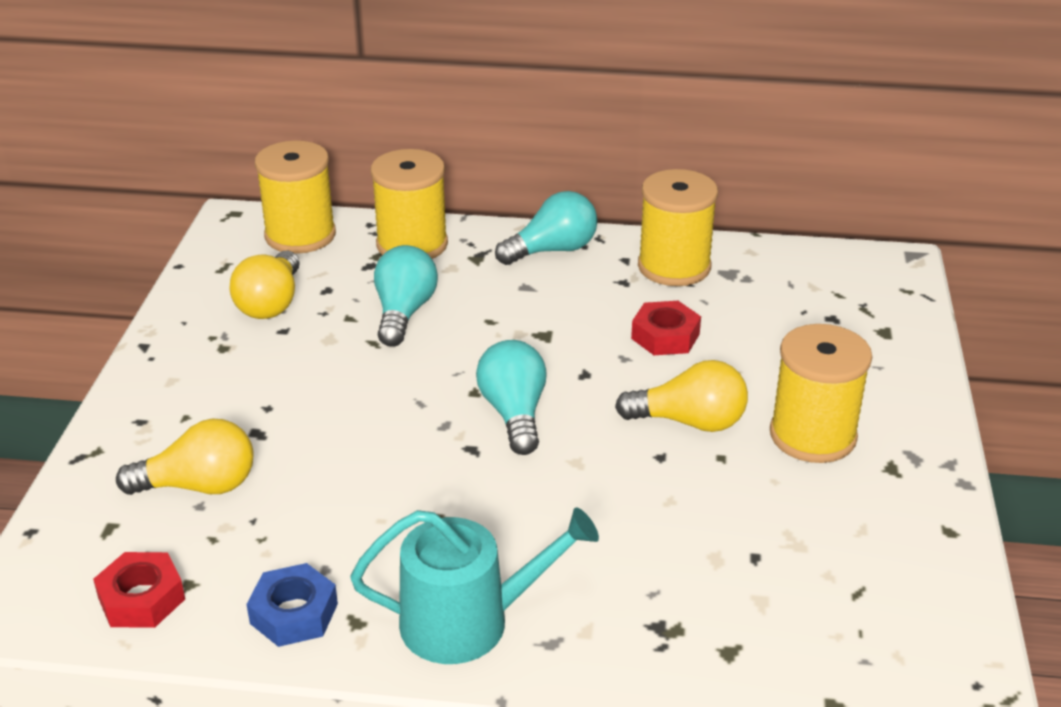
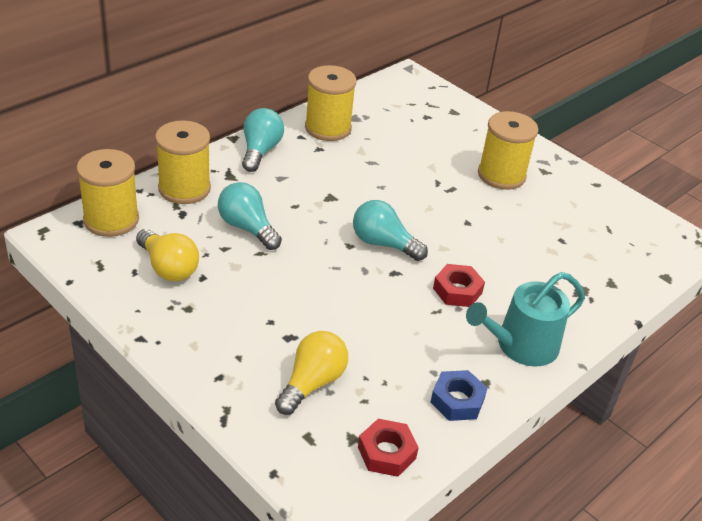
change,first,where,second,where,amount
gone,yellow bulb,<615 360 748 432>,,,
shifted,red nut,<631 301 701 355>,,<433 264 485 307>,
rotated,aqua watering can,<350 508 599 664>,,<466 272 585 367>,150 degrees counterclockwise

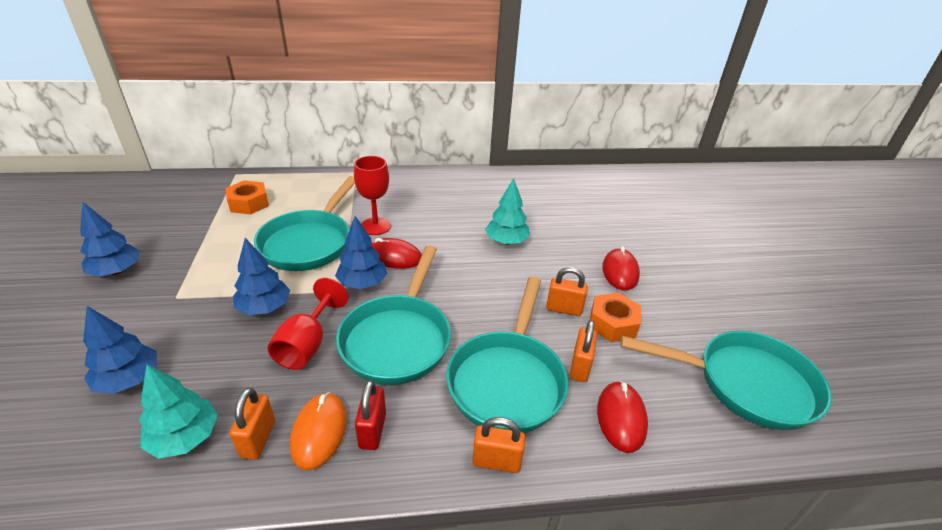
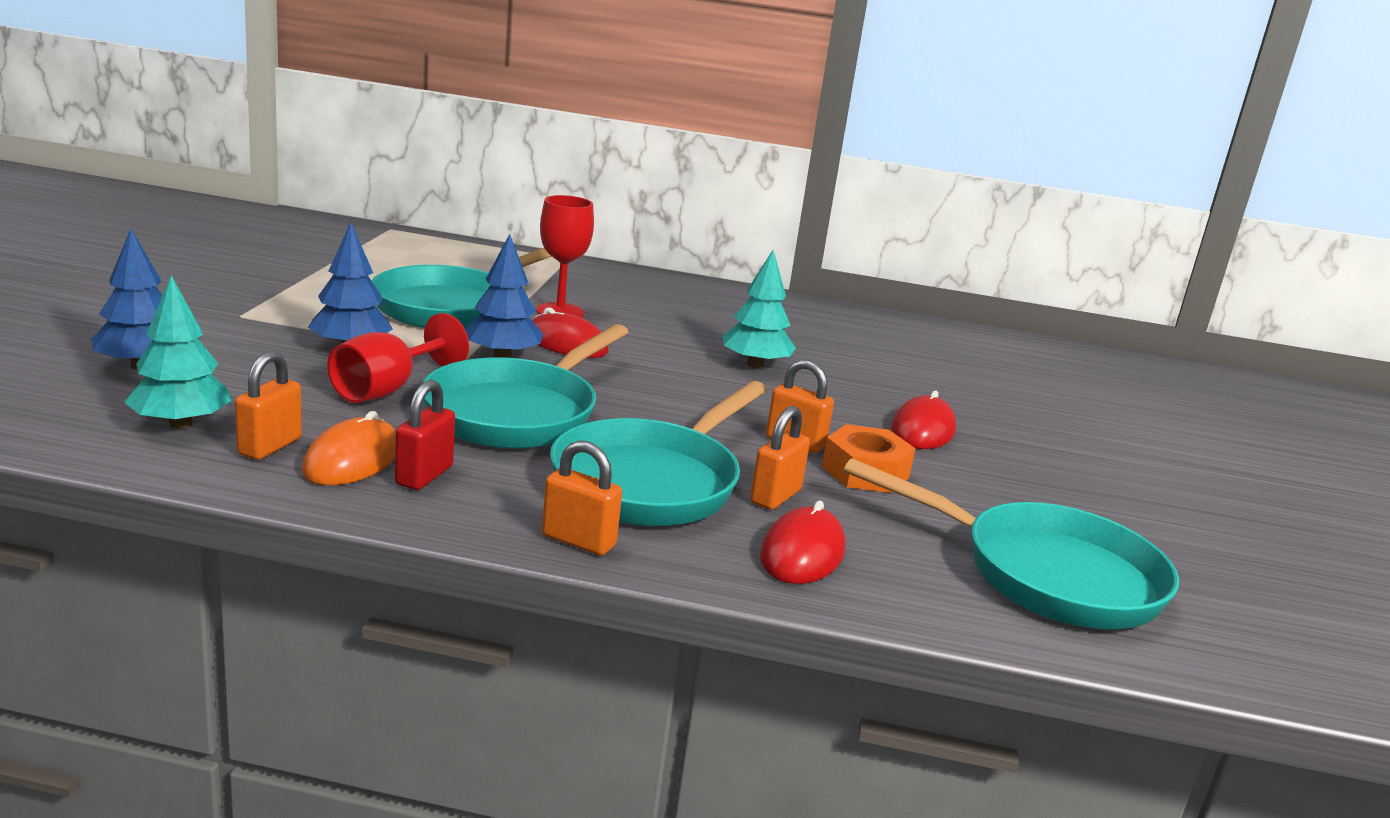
change,first,where,second,where,amount
gone,cobalt fir tree,<80 202 140 276>,,,
gone,bright orange nut,<225 181 269 214>,,,

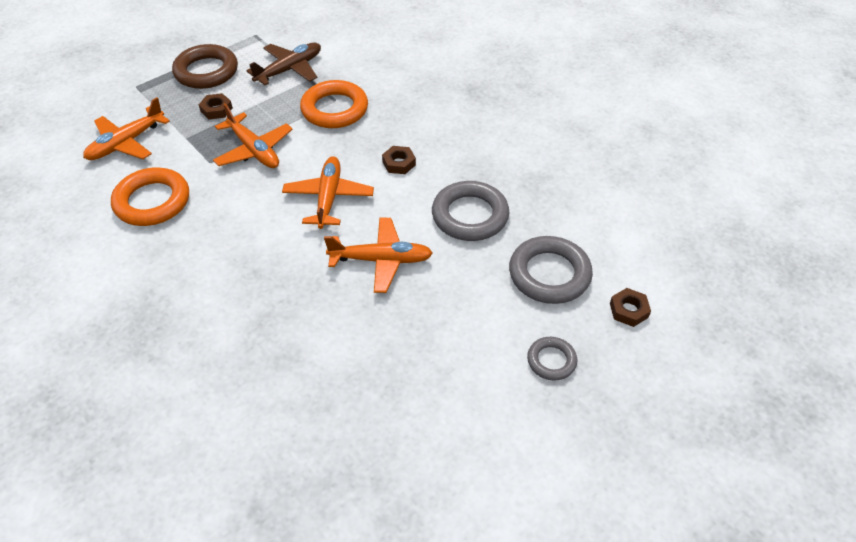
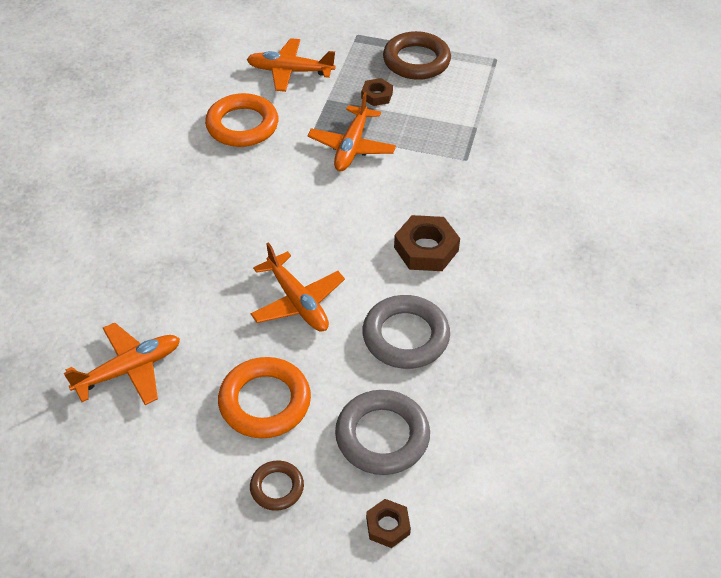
change,first,where,second,where,amount
gone,dark brown toy plane,<246 43 321 85>,,,
shifted,bright orange toy plane,<282 156 374 229>,,<64 323 180 405>,
shifted,bright orange ring,<300 80 368 128>,,<218 357 311 438>,
repainted,gray ring,<527 337 577 381>,dark brown ring,<250 460 304 511>,
scaled,dark brown nut,<382 146 416 174>,,<394 215 460 271>,x1.71

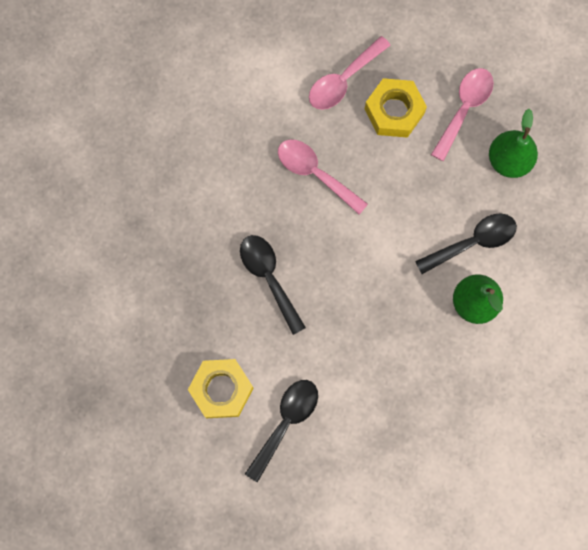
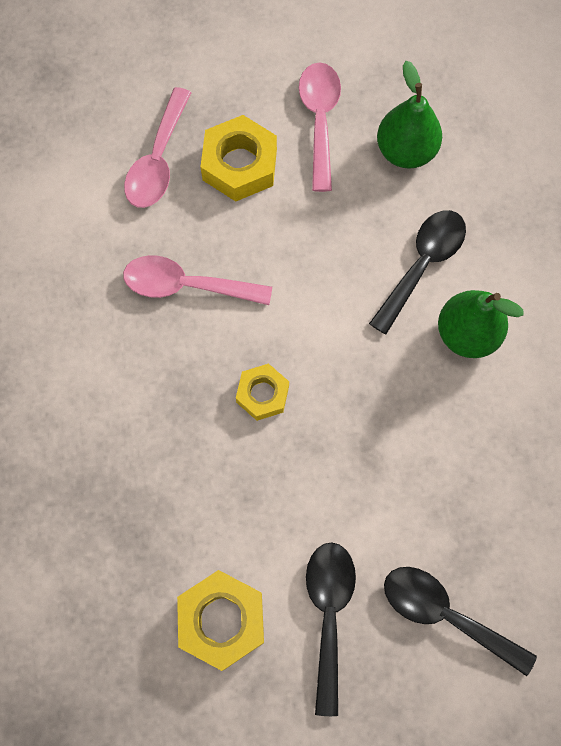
change,first,where,second,where,amount
new,,,yellow nut,<236 364 289 421>,
shifted,ebony spoon,<240 235 306 335>,,<384 567 537 676>,

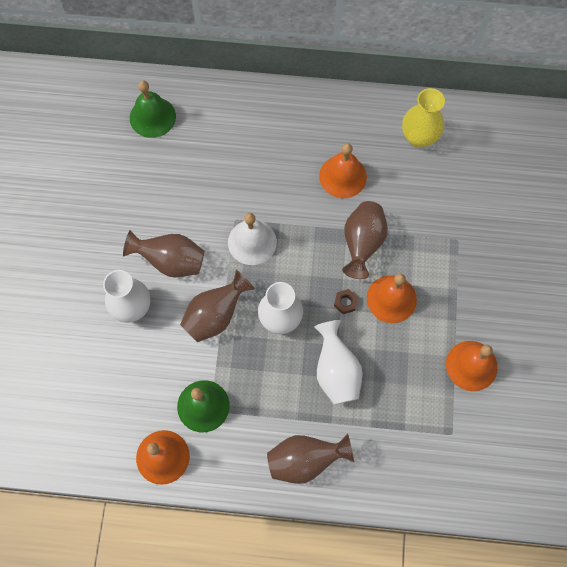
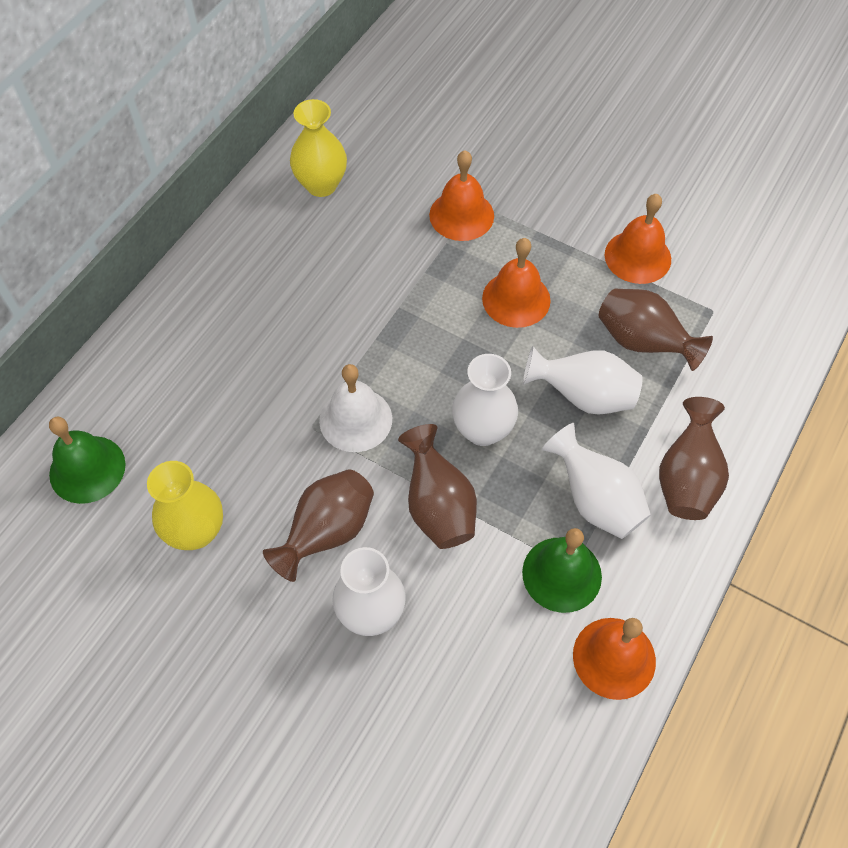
change,first,where,second,where,amount
gone,dark brown nut,<334 289 358 314>,,,
new,,,yellow vase,<147 461 223 550>,
new,,,white vase,<542 423 651 539>,
shifted,bright orange hand bell,<319 143 367 198>,,<429 150 494 241>,
shifted,dark brown vase,<342 201 388 279>,,<599 289 713 371>,

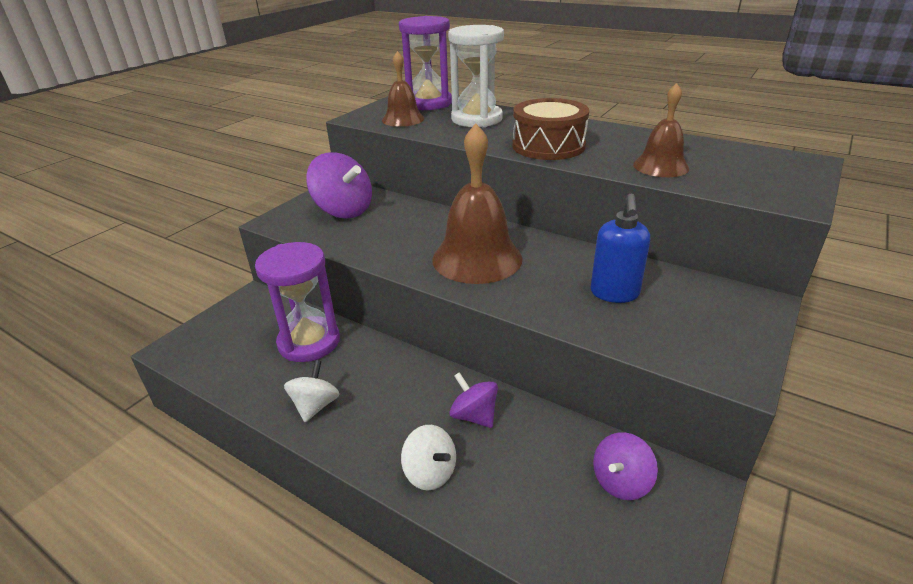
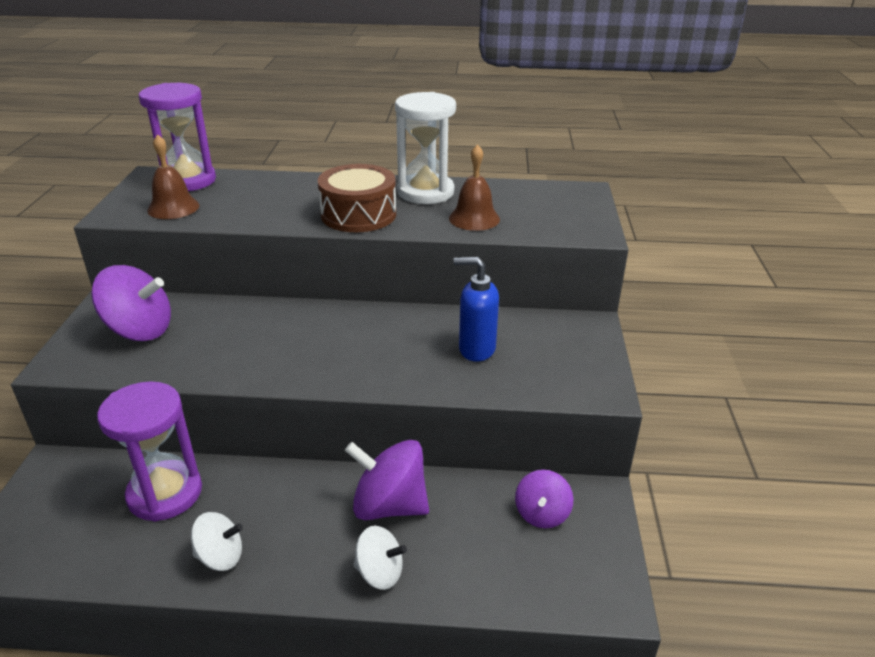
change,first,where,second,where,amount
gone,dark brown hand bell,<432 123 522 284>,,,
shifted,white sand timer,<448 25 504 127>,,<395 92 456 204>,
rotated,white whirligig,<284 360 340 422>,,<191 512 243 571>,105 degrees clockwise
rotated,cobalt soap dispenser,<591 193 650 303>,,<453 257 499 361>,120 degrees clockwise
scaled,violet whirligig,<449 372 498 428>,,<345 440 429 520>,x1.66

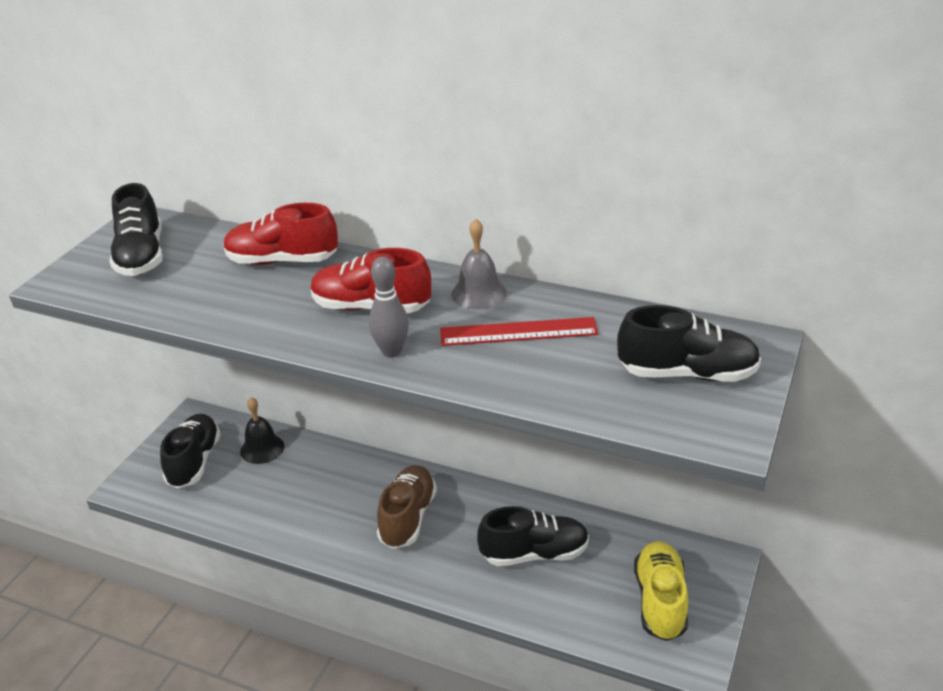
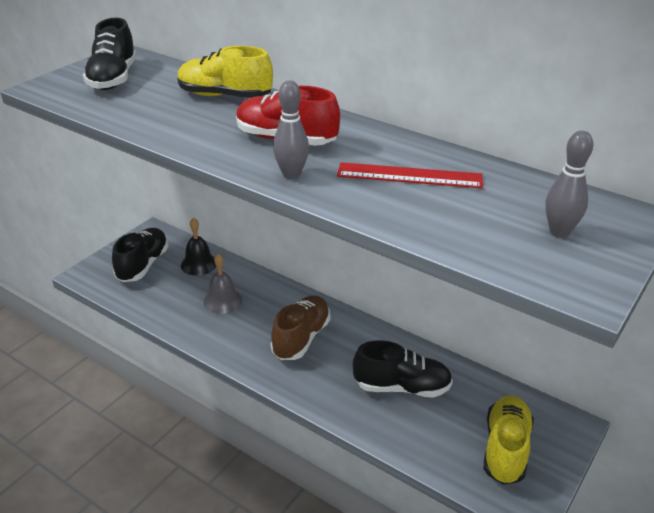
change,first,where,second,where,amount
shifted,gray hand bell,<451 219 507 309>,,<203 253 242 314>,
swapped,ebony sneaker,<617 305 761 382>,gray bowling pin,<545 131 593 238>,
repainted,red sneaker,<224 203 338 265>,yellow sneaker,<177 46 273 98>,

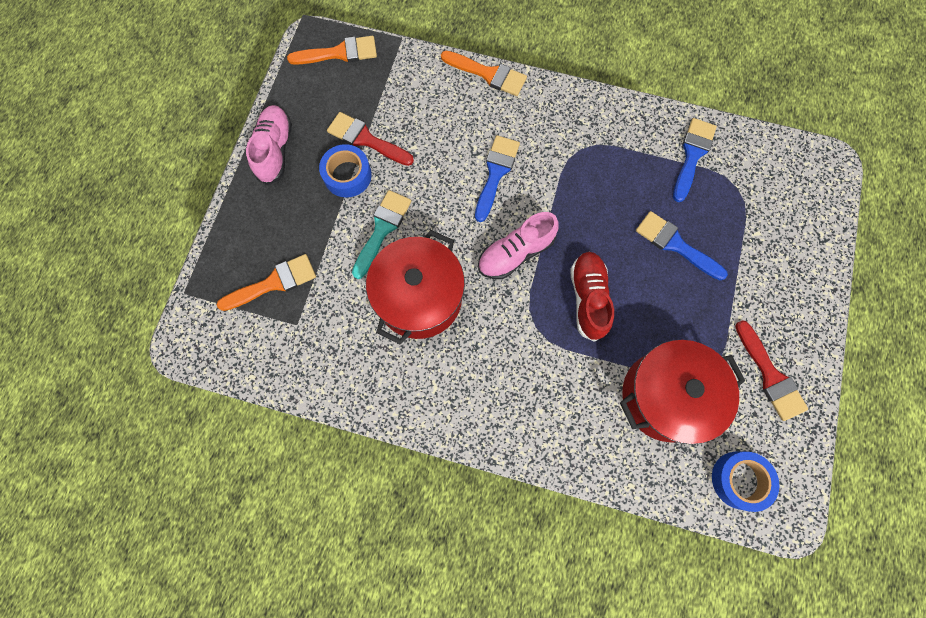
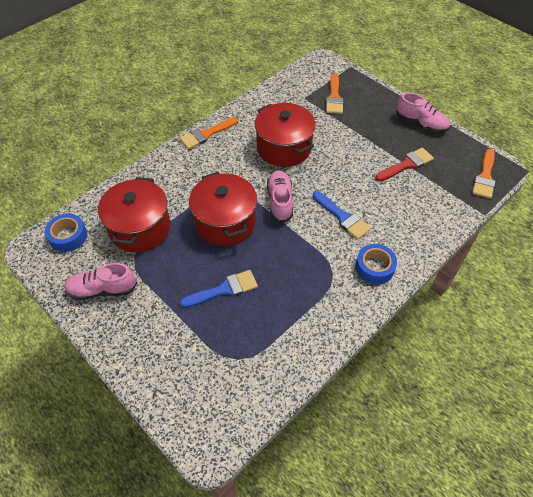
change,first,where,second,where,amount
gone,aqua paint brush,<352 190 411 279>,,,
gone,cobalt paint brush,<673 118 717 202>,,,
shifted,cobalt roll of tape,<319 144 372 197>,,<355 244 397 285>,
shifted,bright orange paint brush,<441 51 527 96>,,<180 117 238 149>,
swapped,red sneaker,<570 252 614 342>,red stockpot,<189 172 257 246>,
swapped,red paint brush,<735 320 808 421>,rosy sneaker,<64 263 137 300>,

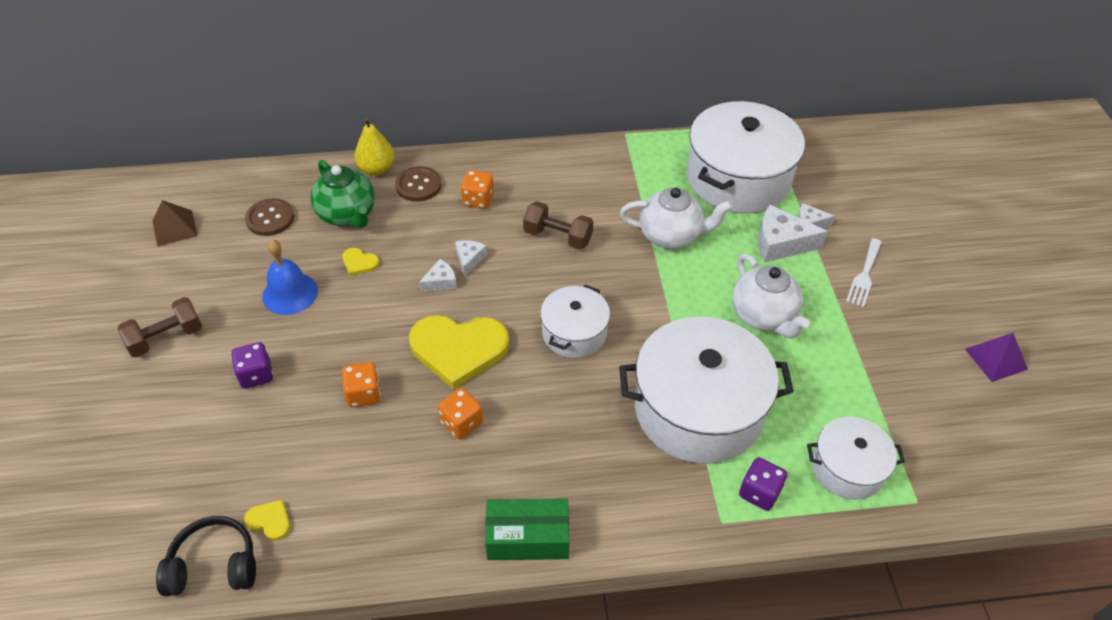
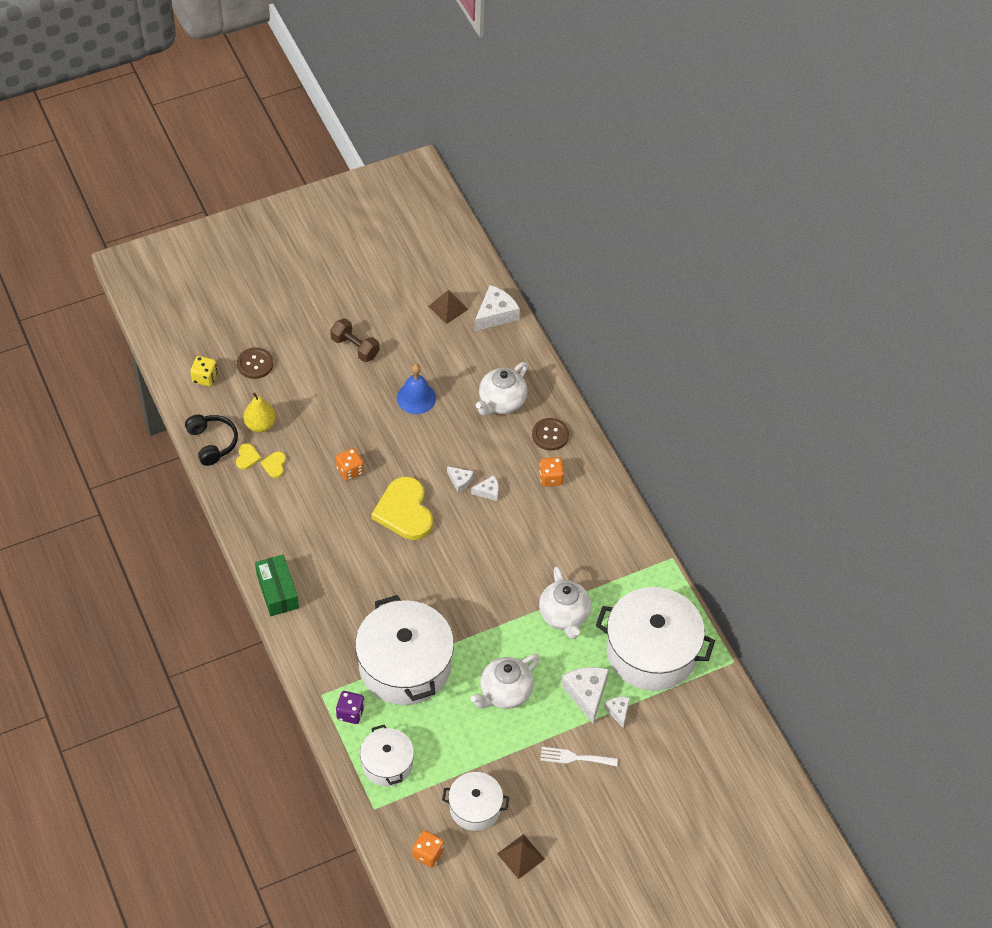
change,first,where,second,where,amount
gone,violet die,<231 342 273 389>,,,
gone,dark brown free weight,<523 201 593 250>,,,
new,,,yellow die,<190 356 218 386>,
new,,,white cheese,<475 285 520 331>,
shifted,dark brown button,<245 198 294 236>,,<237 347 273 379>,
shifted,yellow love heart,<342 248 379 276>,,<261 452 286 478>,
shifted,yellow pear,<354 118 395 175>,,<243 392 276 432>,
shifted,bright orange die,<438 388 483 439>,,<412 830 444 867>,
shifted,white stockpot,<540 285 610 358>,,<442 772 509 831>,
repainted,green tea pot,<310 160 375 228>,white tea pot,<476 362 528 416>,
repainted,violet solid pyramid,<965 333 1028 382>,dark brown solid pyramid,<497 834 545 879>,

